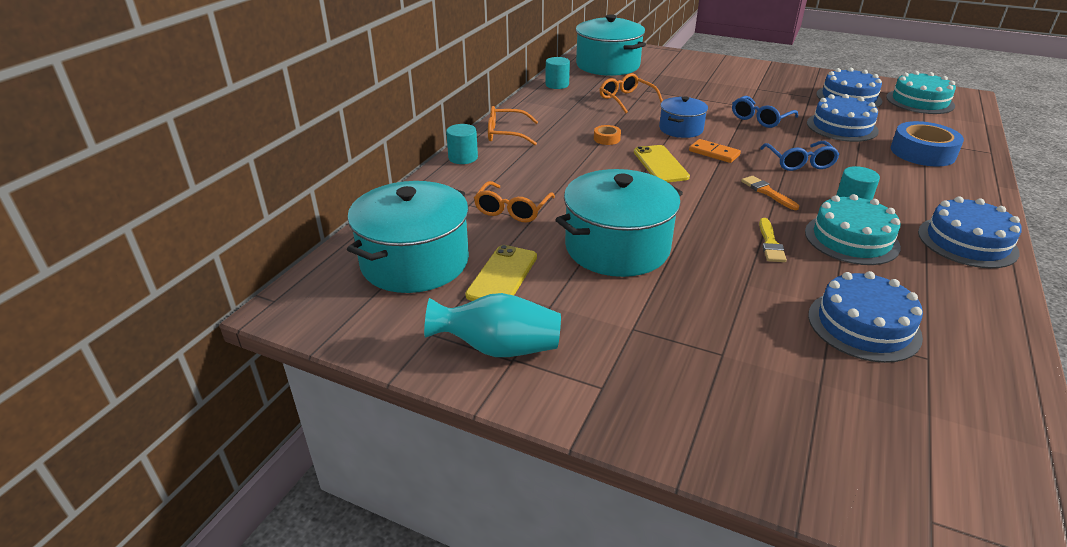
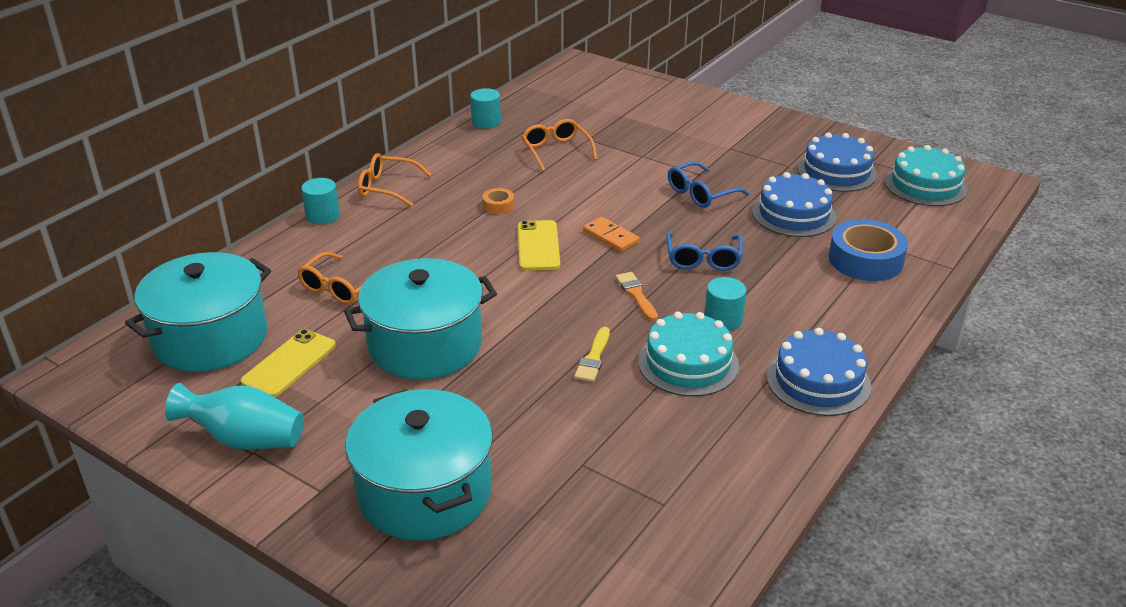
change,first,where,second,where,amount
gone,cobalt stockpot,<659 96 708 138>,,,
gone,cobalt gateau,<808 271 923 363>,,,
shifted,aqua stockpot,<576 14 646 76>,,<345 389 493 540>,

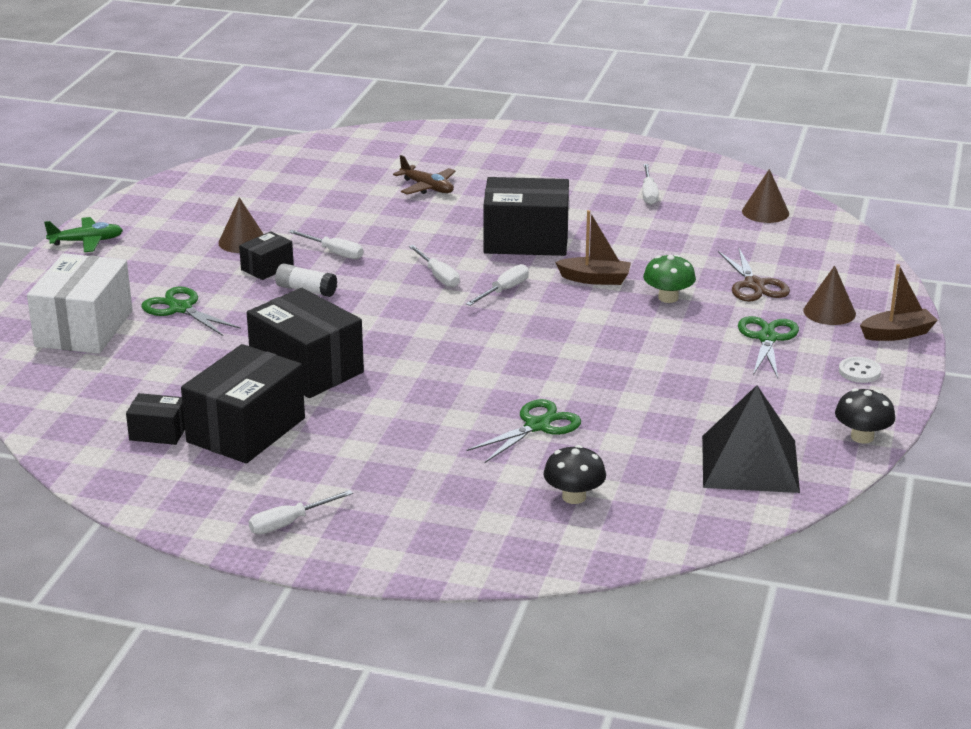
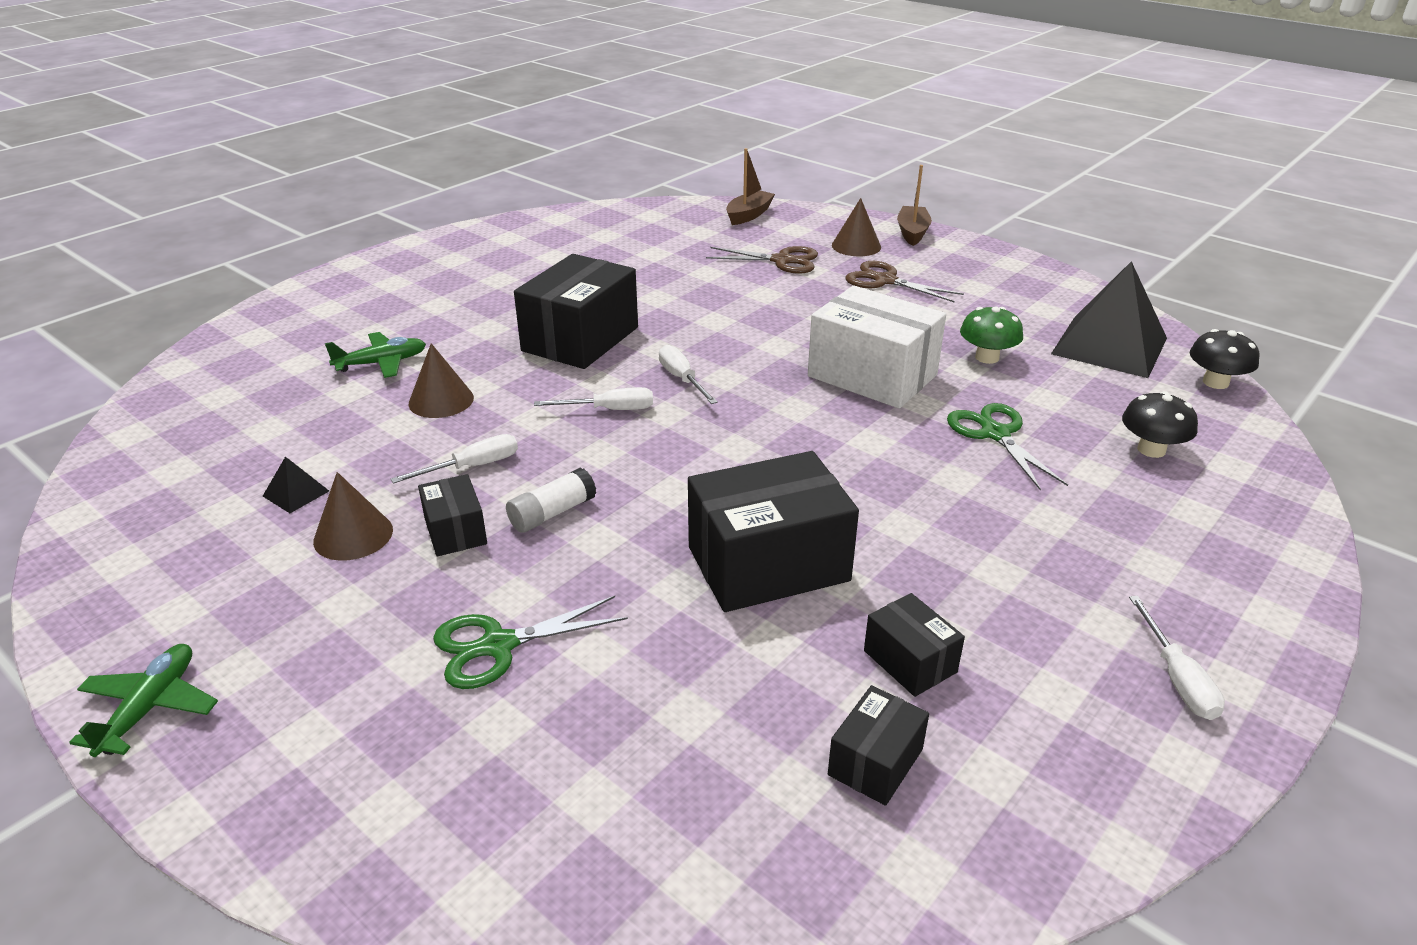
change,first,where,second,where,amount
gone,white flat screwdriver,<642 164 659 205>,,,
gone,white button,<839 357 881 383>,,,
new,,,ebony solid pyramid,<263 457 329 513>,
shifted,white box,<27 253 132 354>,,<808 286 946 409>,
shifted,dark brown toy boat,<555 210 631 285>,,<726 148 775 225>,
shifted,green mushroom,<643 254 696 303>,,<960 306 1023 364>,
shifted,dark brown solid cone,<742 169 789 223>,,<409 343 474 418>,
shifted,ebony mushroom,<835 388 895 443>,,<1190 329 1260 389>,
repainted,dark brown toy plane,<393 155 455 195>,green toy plane,<325 332 426 378>,
repainted,green pair of scissors,<738 316 799 378>,dark brown pair of scissors,<845 261 964 302>,
scaled,ebony box,<181 344 305 463>,,<864 593 965 697>,x0.50

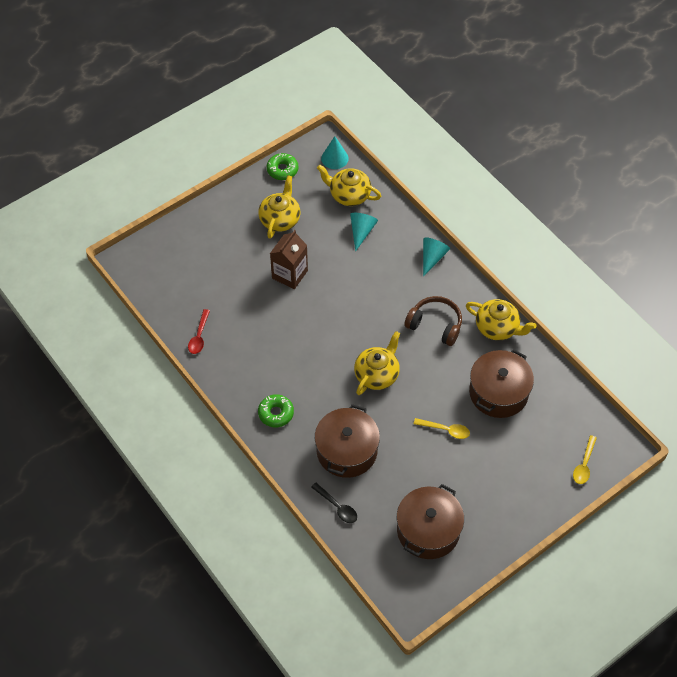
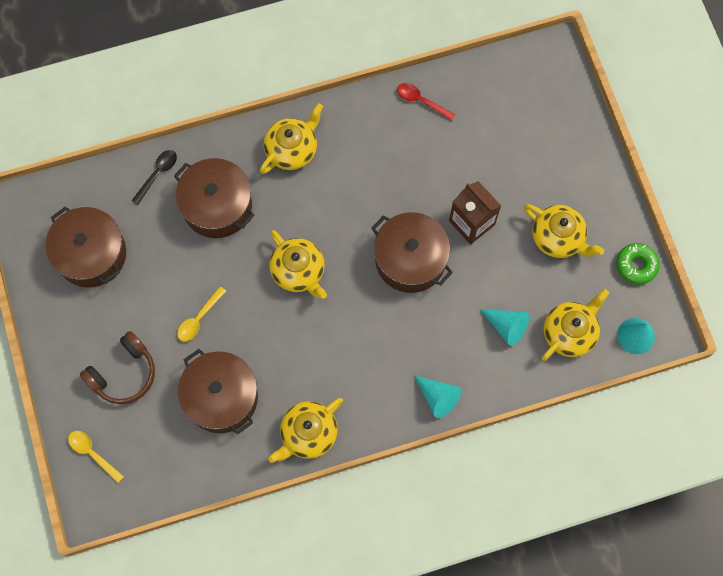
change,first,where,second,where,amount
new,,,dark brown stockpot,<371 212 453 293>,
shifted,dark brown over-ear headphones,<404 296 462 346>,,<80 331 155 404>,
swapped,green doughnut,<258 394 294 427>,yellow tea pot,<260 103 323 174>,
rotated,ebony spoon,<311 482 357 523>,,<132 150 177 205>,150 degrees clockwise

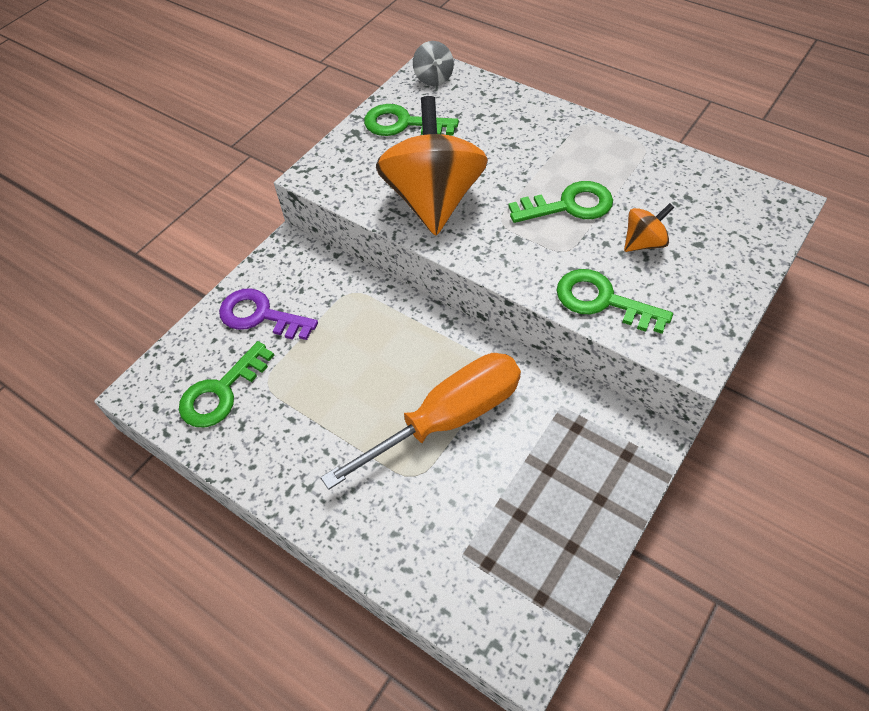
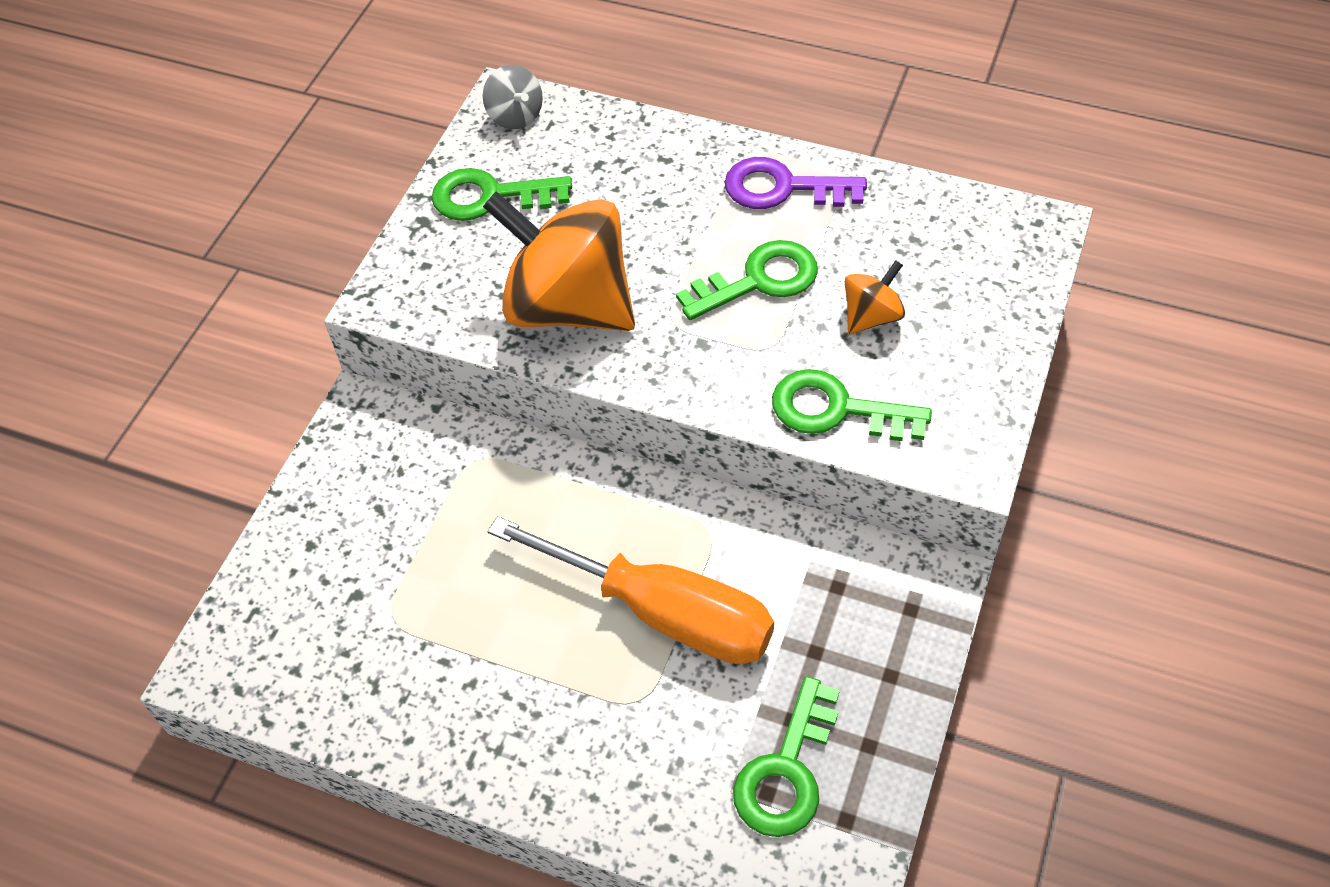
change,first,where,second,where,amount
shifted,green key,<179 341 275 427>,,<733 676 840 837>,
shifted,violet key,<219 288 318 340>,,<725 157 867 209>,
rotated,bright orange flat screwdriver,<321 353 521 490>,,<487 516 774 664>,75 degrees clockwise
rotated,bright orange whirligig,<376 96 488 235>,,<483 191 635 331>,45 degrees counterclockwise

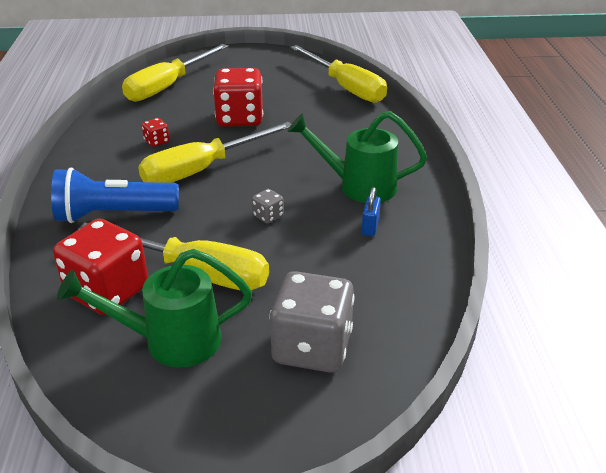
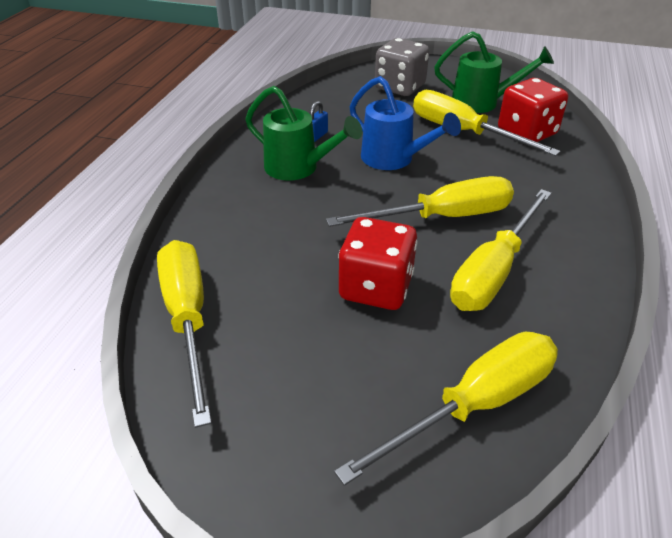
change,first,where,second,where,amount
gone,cobalt pocket torch,<51 168 179 223>,,,
swapped,red die,<142 118 169 147>,yellow flat screwdriver,<450 189 551 311>,
swapped,gray die,<252 189 284 224>,cobalt watering can,<350 76 461 170>,

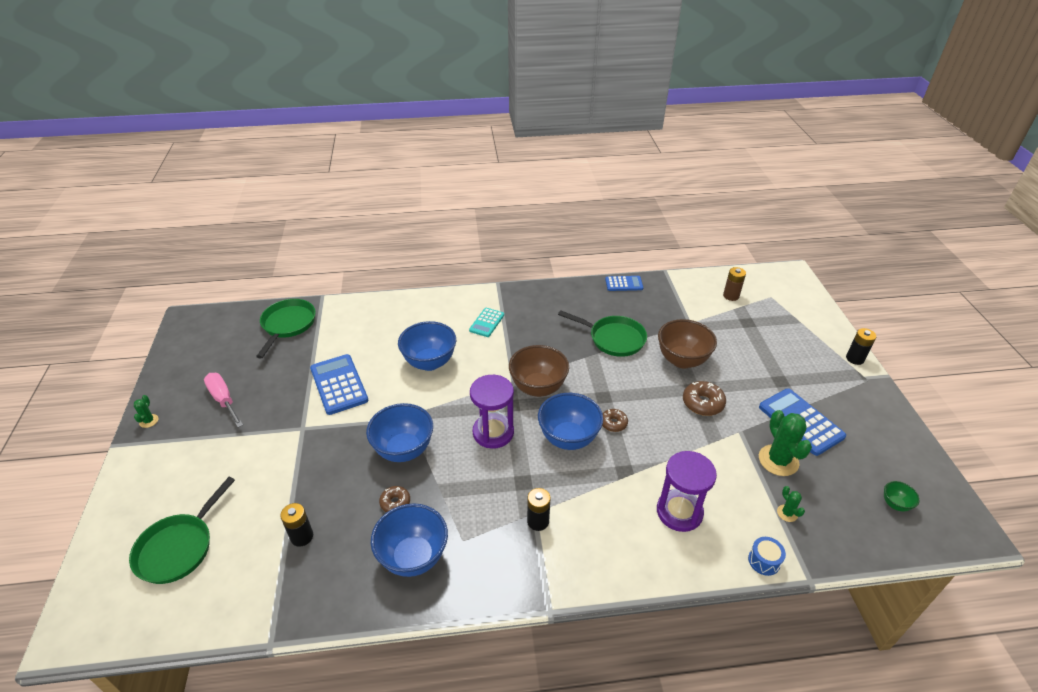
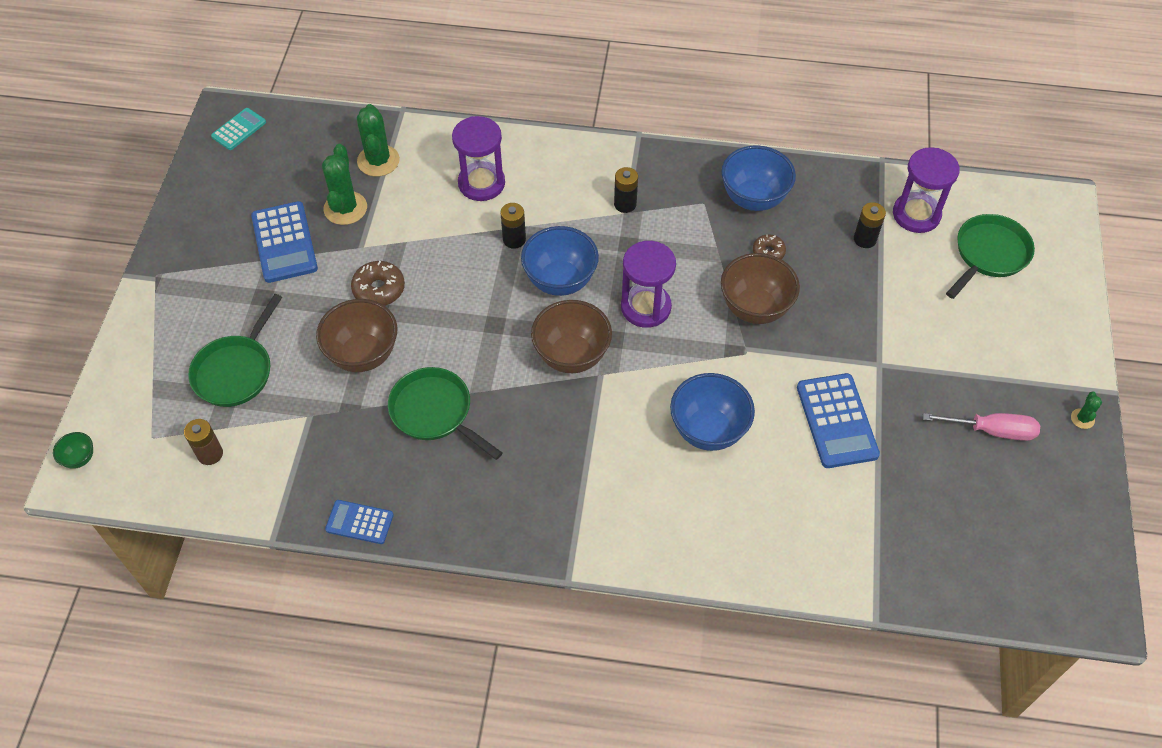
change,first,where,second,where,amount
gone,dark brown doughnut,<602 409 628 432>,,,
gone,cobalt snare drum,<748 537 786 576>,,,
new,,,violet sand timer,<893 147 960 233>,
shifted,green skillet,<256 299 316 359>,,<188 294 282 407>,
shifted,aqua pocket calculator,<469 308 504 337>,,<211 108 266 150>,
shifted,ebony battery,<846 328 876 365>,,<500 203 526 249>,
shifted,green serving bowl,<884 481 920 512>,,<53 432 93 469>,
repainted,cobalt serving bowl,<366 403 433 462>,dark brown serving bowl,<721 253 800 324>,
rotated,rosy flat screwdriver,<204 373 243 427>,,<923 413 1040 441>,60 degrees counterclockwise
scaled,green cactus,<777 486 805 522>,,<357 104 400 177>,x2.07

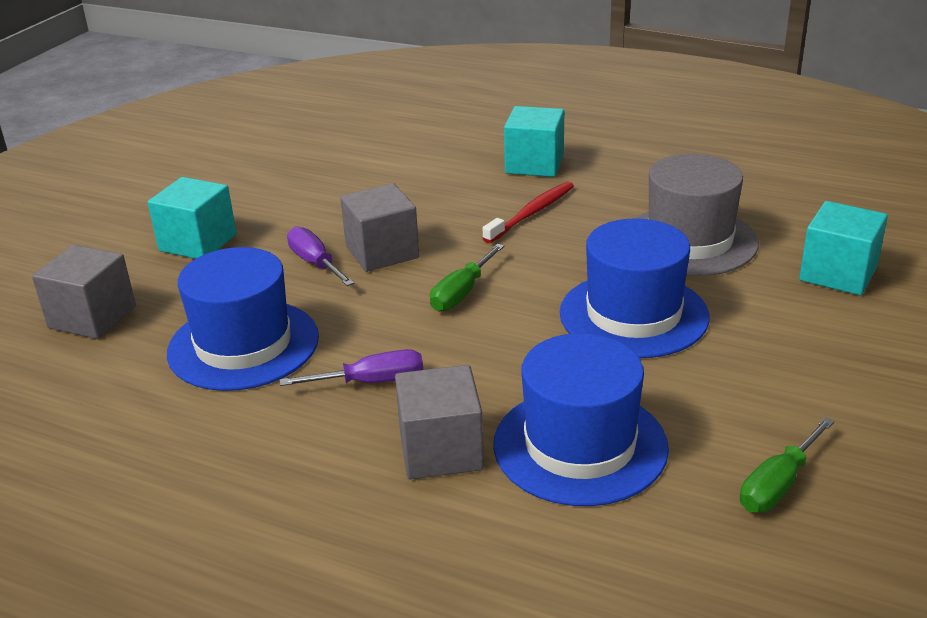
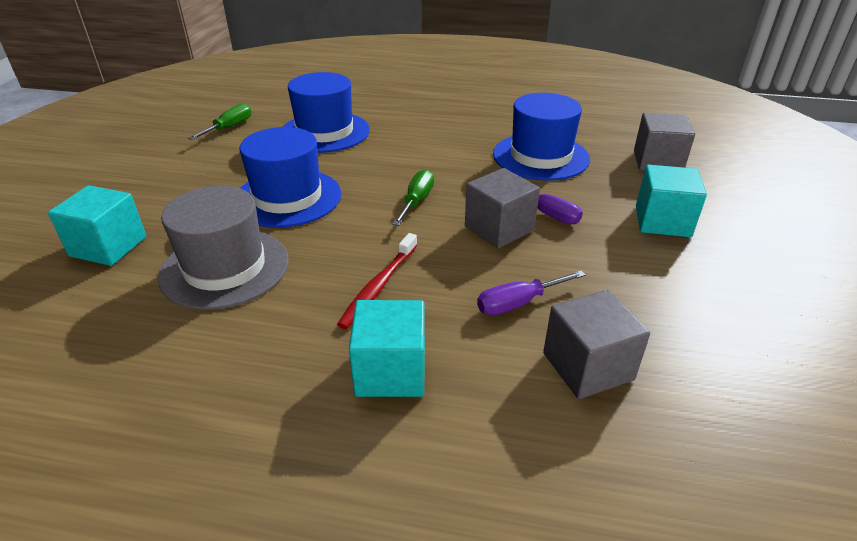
change,first,where,second,where,amount
shifted,violet flat screwdriver,<280 349 423 386>,,<477 271 585 315>,
shifted,gray solid cube,<395 365 484 479>,,<543 290 650 399>,

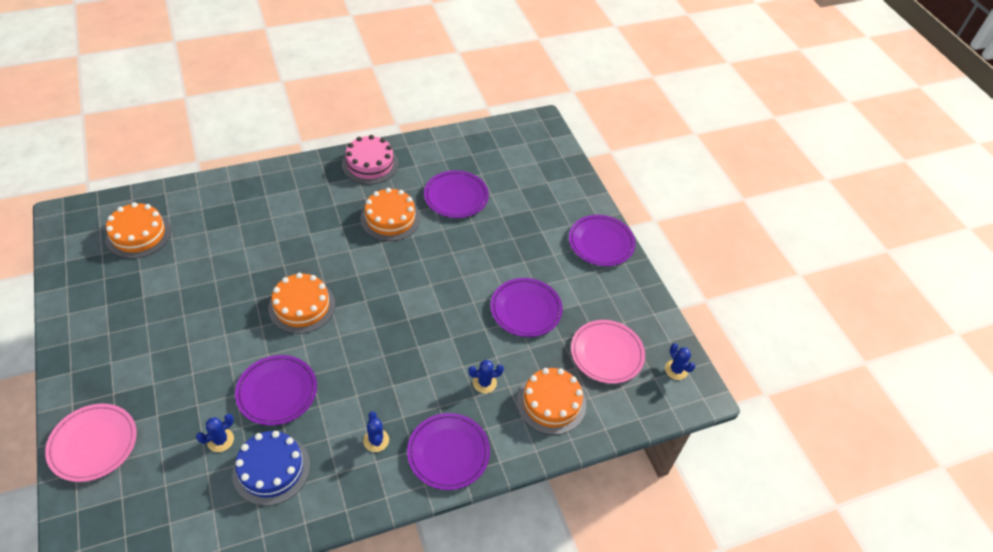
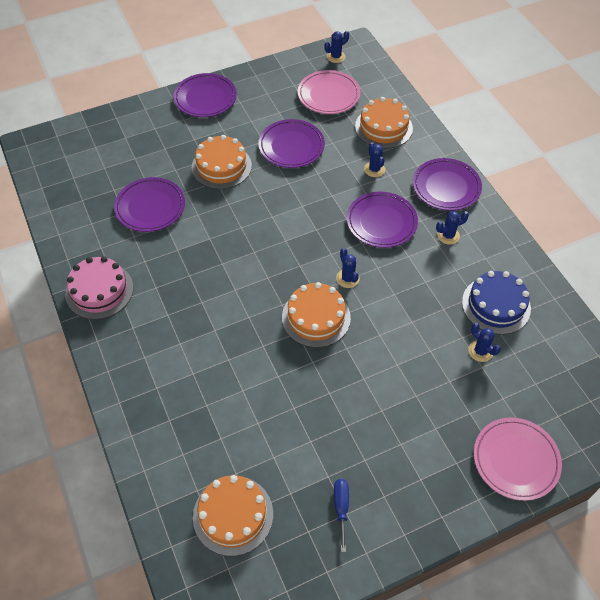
change,first,where,second,where,amount
new,,,cobalt flat screwdriver,<334 479 349 552>,
new,,,cobalt cactus,<336 248 360 288>,
shifted,violet dinner plate,<235 355 317 425>,,<347 192 418 248>,
shifted,bright orange gateau,<360 188 420 241>,,<192 135 252 189>,

